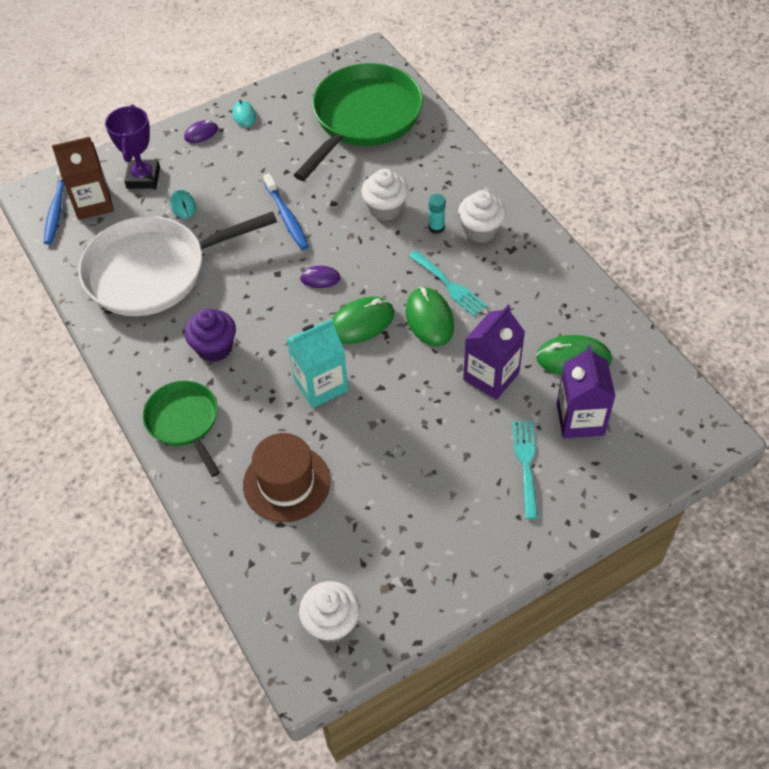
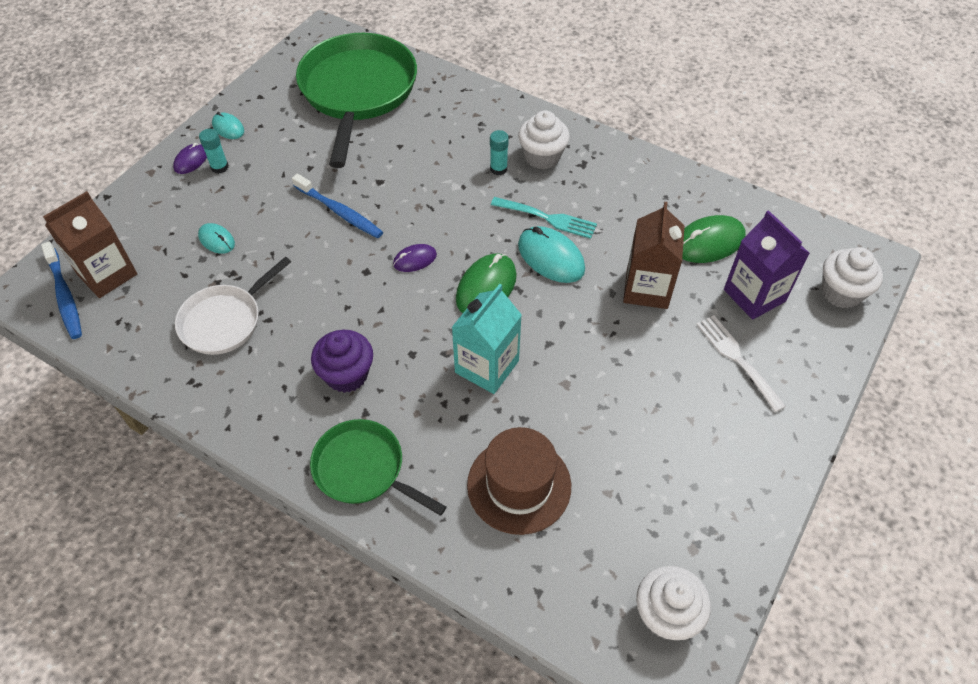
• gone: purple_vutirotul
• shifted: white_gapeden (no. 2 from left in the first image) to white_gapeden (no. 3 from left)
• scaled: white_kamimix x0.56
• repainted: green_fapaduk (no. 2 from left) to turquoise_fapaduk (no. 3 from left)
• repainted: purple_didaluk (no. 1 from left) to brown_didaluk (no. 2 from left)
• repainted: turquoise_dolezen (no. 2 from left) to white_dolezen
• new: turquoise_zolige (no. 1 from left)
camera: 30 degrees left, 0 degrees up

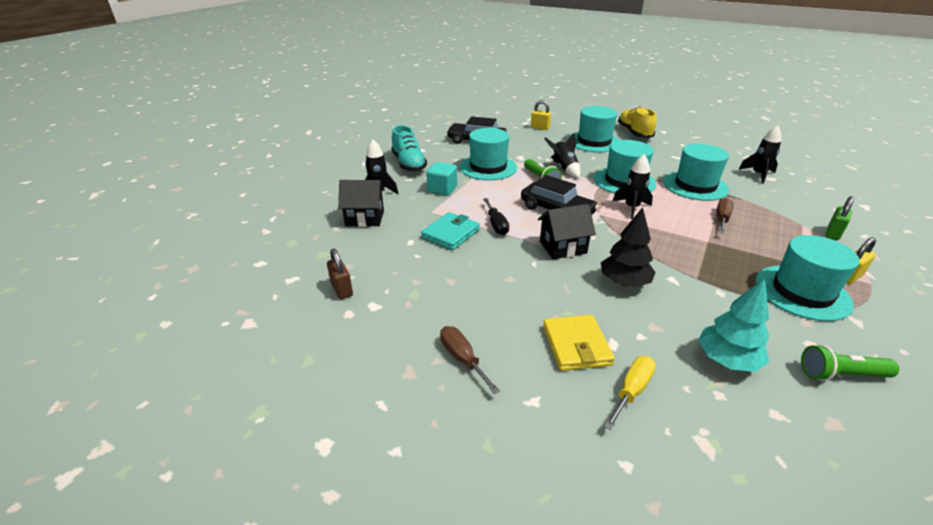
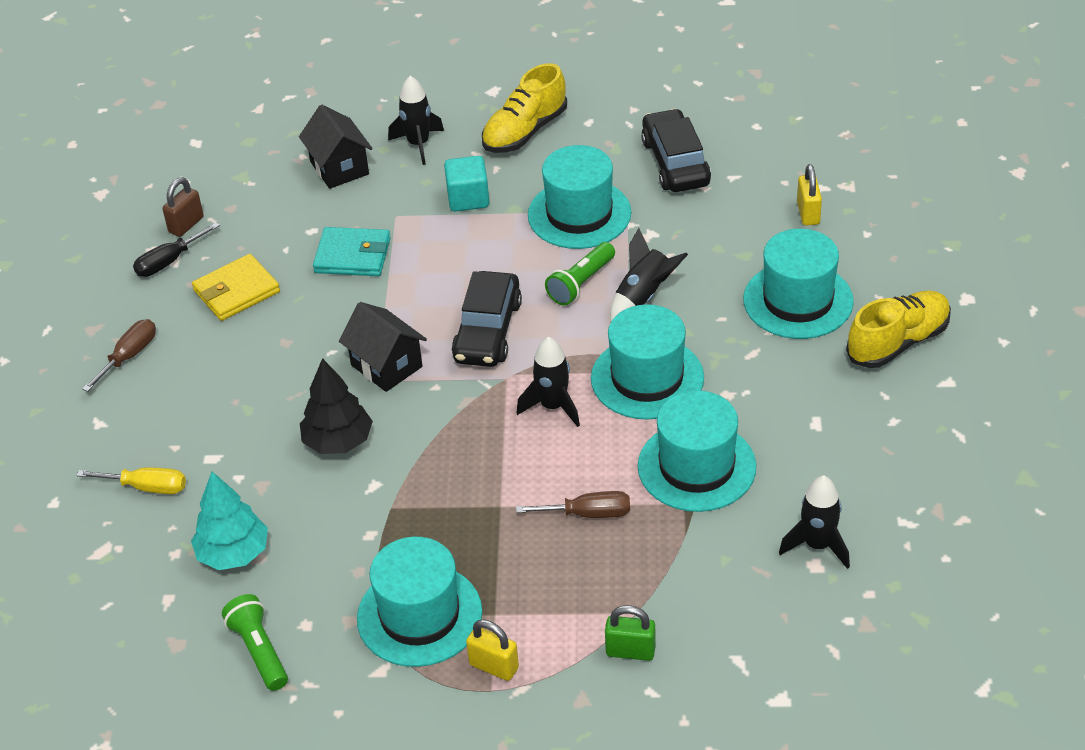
• repainted: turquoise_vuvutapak to yellow_vuvutapak (no. 1 from left)
• shifted: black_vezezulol
• shifted: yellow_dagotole
camera: 65 degrees right, 10 degrees up

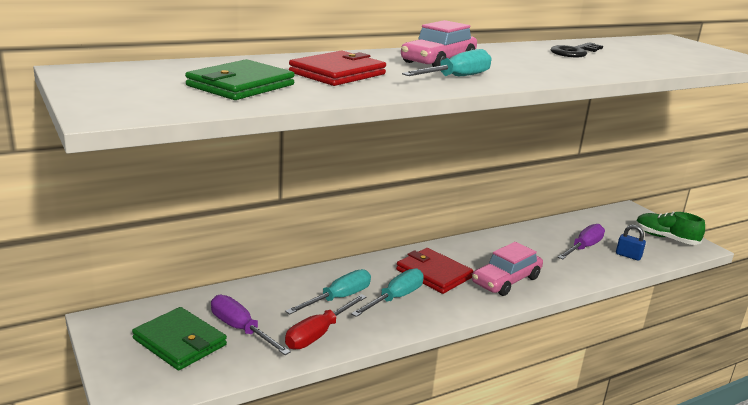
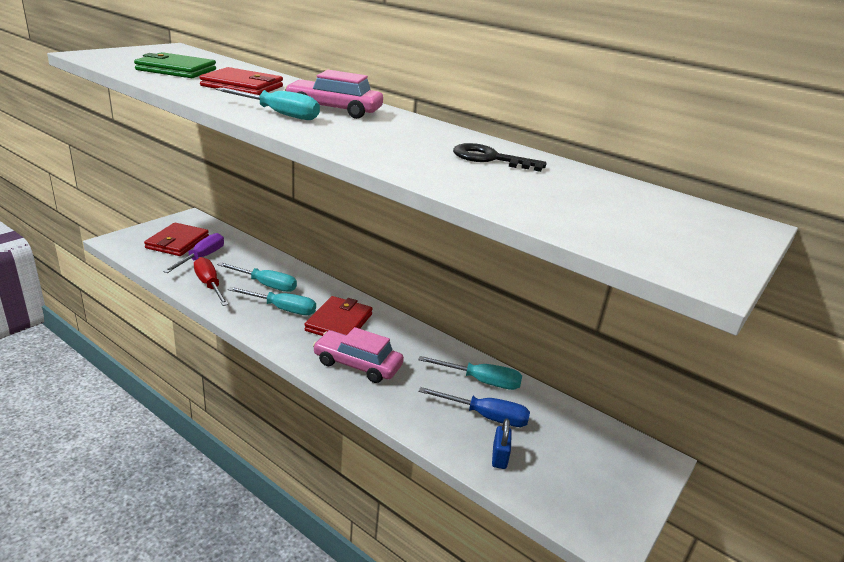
• gone: green_vuvutapak
• repainted: purple_vezezulol (no. 2 from left) to blue_vezezulol
• rotated: red_vezezulol 45 degrees clockwise
• repainted: green_dagotole (no. 1 from left) to red_dagotole (no. 1 from left)
• new: turquoise_vezezulol (no. 4 from left)
camera: 65 degrees right, 5 degrees up

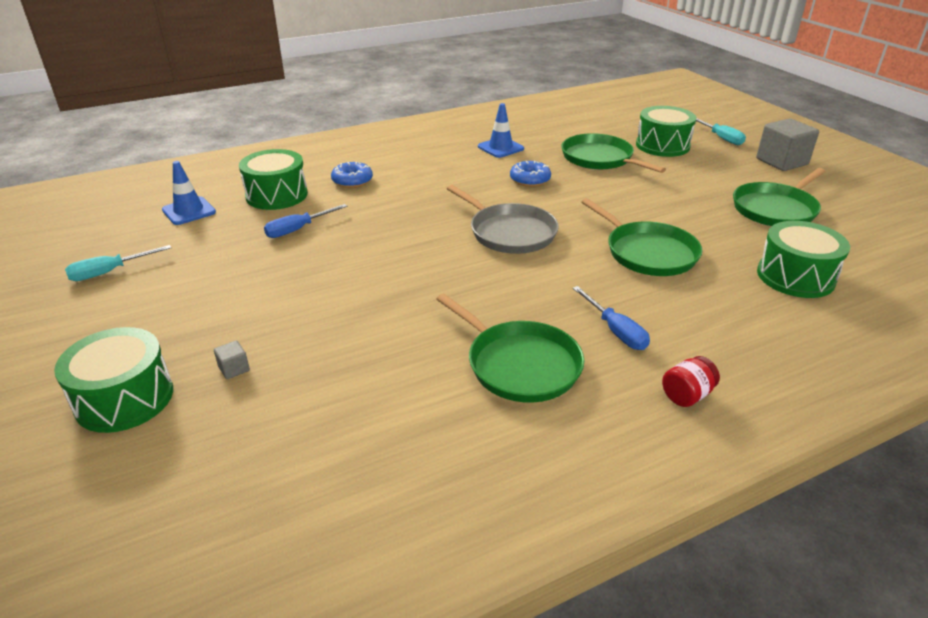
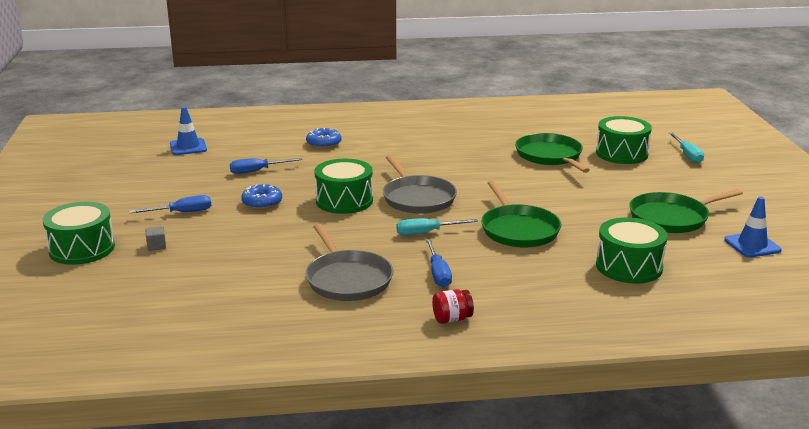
• shifted: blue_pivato (no. 2 from left)
• gone: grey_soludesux (no. 2 from left)
• shifted: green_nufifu (no. 2 from left)
• shifted: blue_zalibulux (no. 2 from left in the first image) to blue_zalibulux (no. 1 from left)
• shifted: turquoise_vezezulol (no. 1 from left)
• repainted: green_kamimix (no. 1 from left) to grey_kamimix (no. 1 from left)
• new: blue_vezezulol (no. 1 from left)
camera: 20 degrees right, 10 degrees down

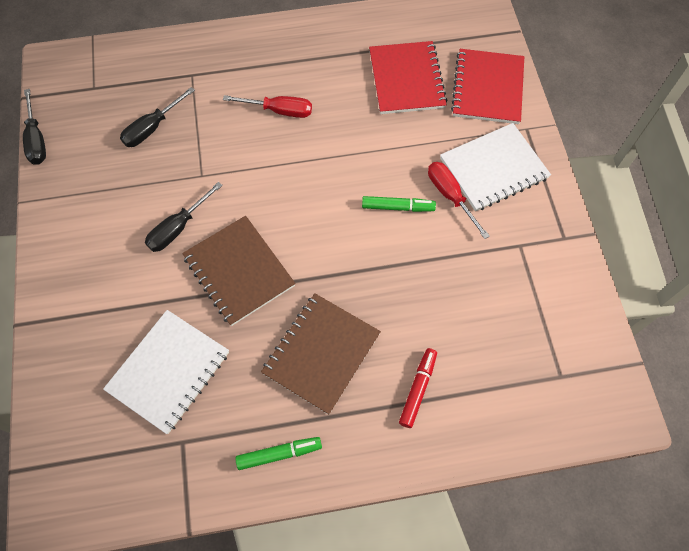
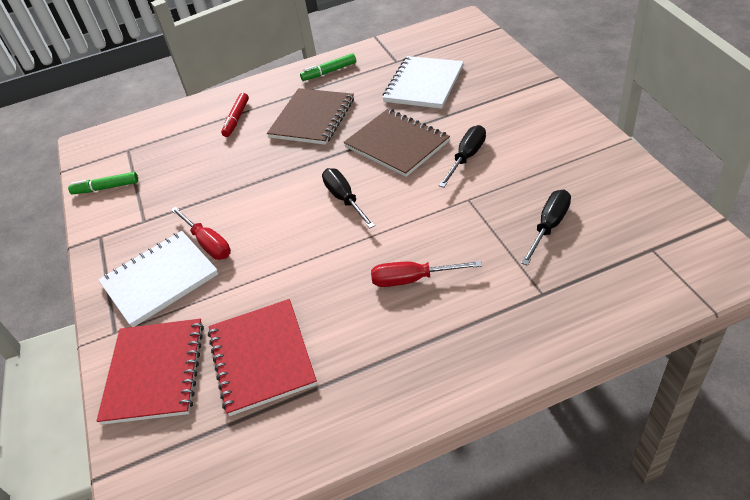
• shifted: black_vezezulol (no. 1 from left)
• shifted: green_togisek (no. 2 from left in the first image) to green_togisek (no. 1 from left)
camera: 175 degrees right, 20 degrees down

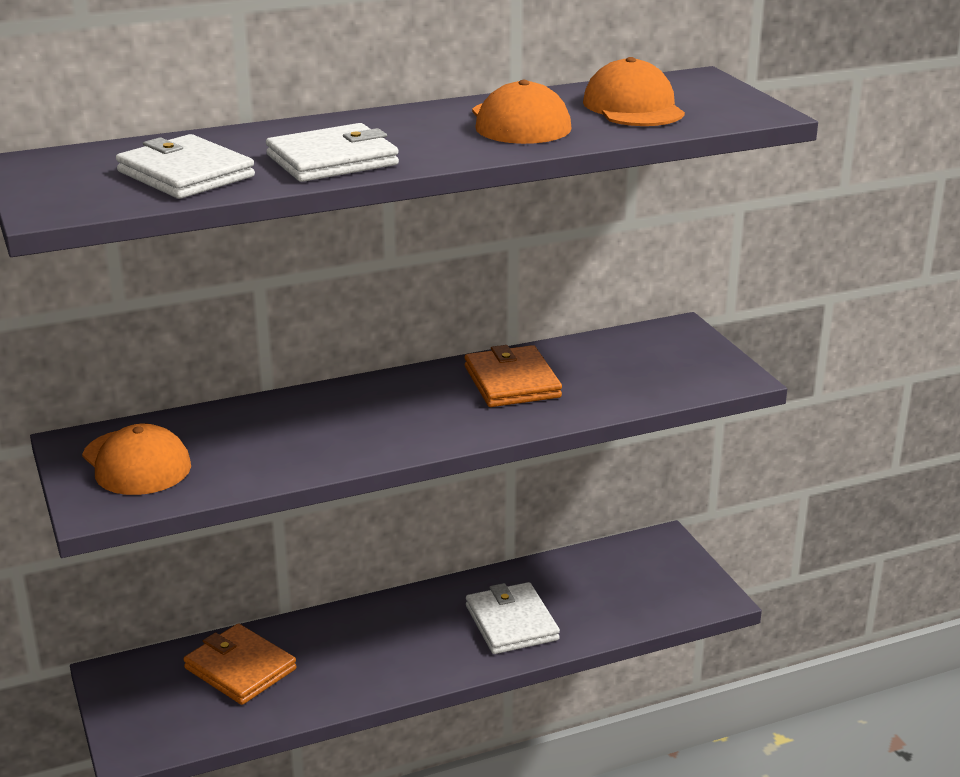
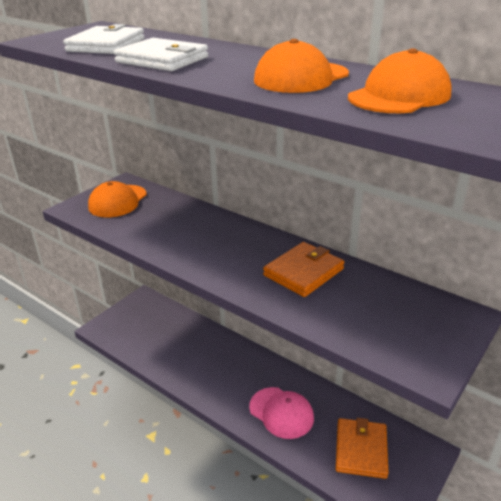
• swapped: white_dagotole (no. 3 from left) to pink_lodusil
• shifted: orange_dagotole (no. 1 from left in the first image) to orange_dagotole (no. 2 from left)
camera: 60 degrees right, 5 degrees up

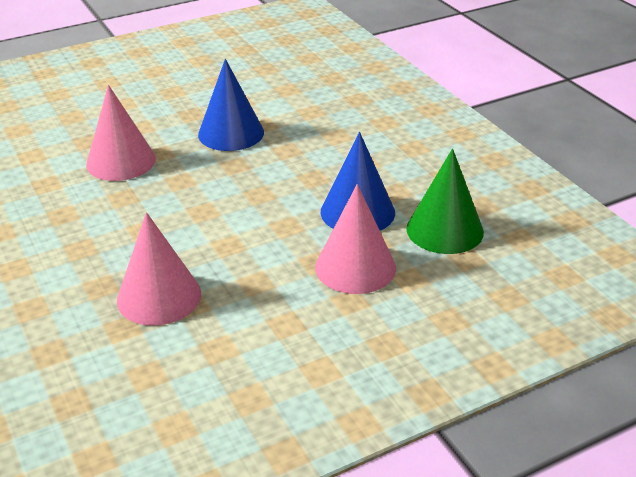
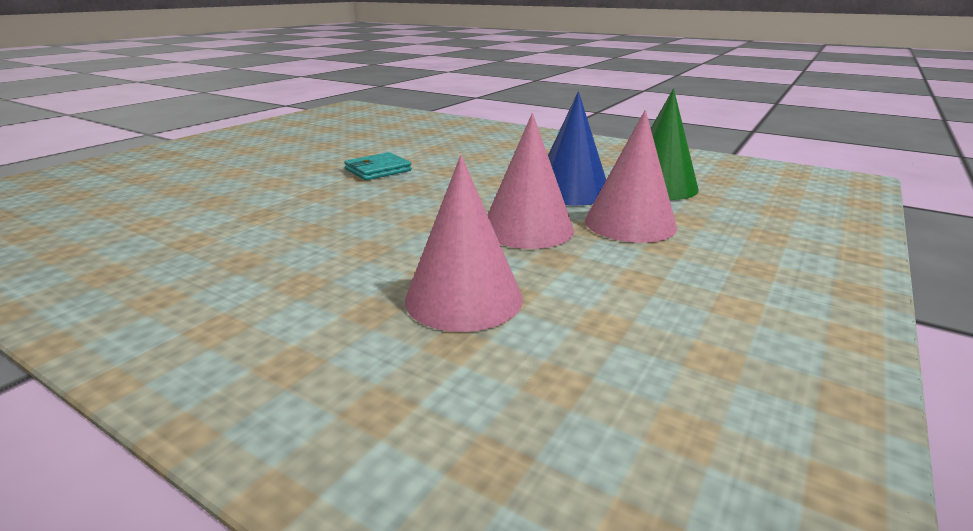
• swapped: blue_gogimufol (no. 1 from left) to turquoise_dagotole
• shifted: pink_gogimufol (no. 1 from left in the first image) to pink_gogimufol (no. 2 from left)
camera: 30 degrees left, 10 degrees down

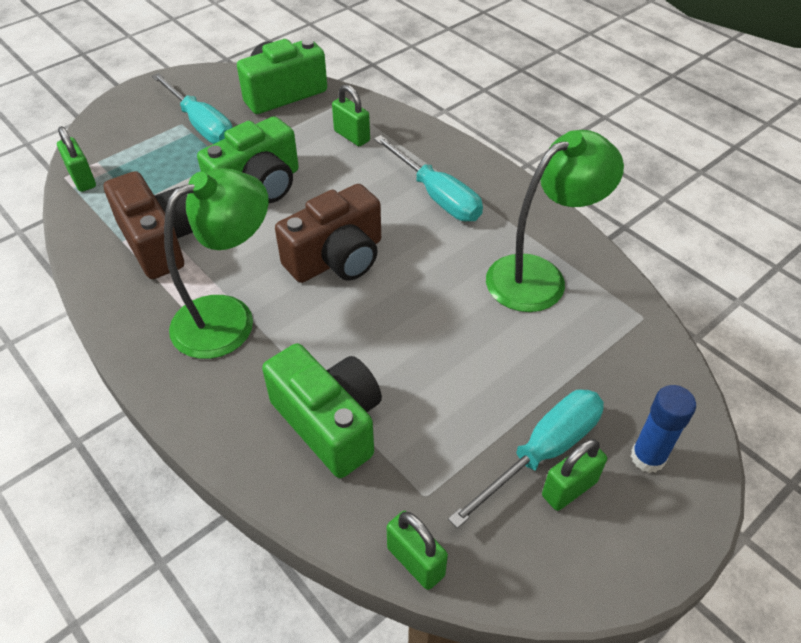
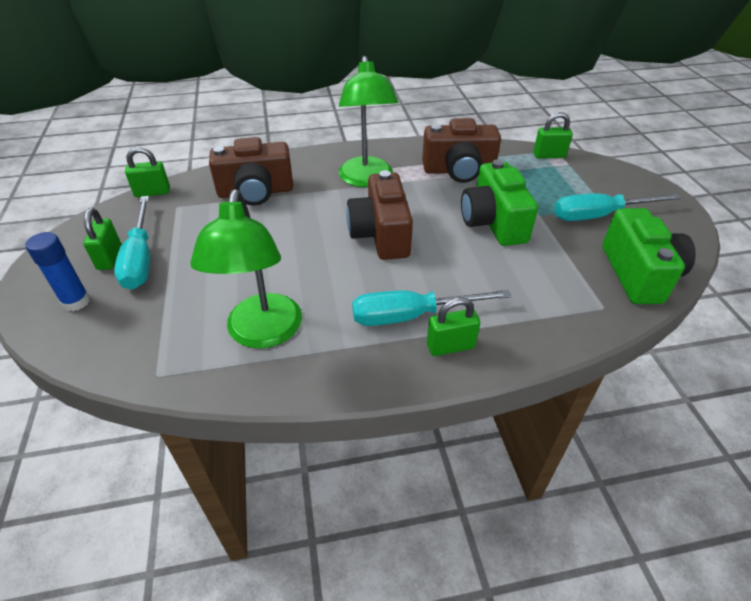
• shifted: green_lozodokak (no. 2 from left in the first image) to green_lozodokak (no. 3 from left)
• repainted: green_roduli (no. 3 from left) to brown_roduli (no. 1 from left)
camera: 120 degrees right, 5 degrees down

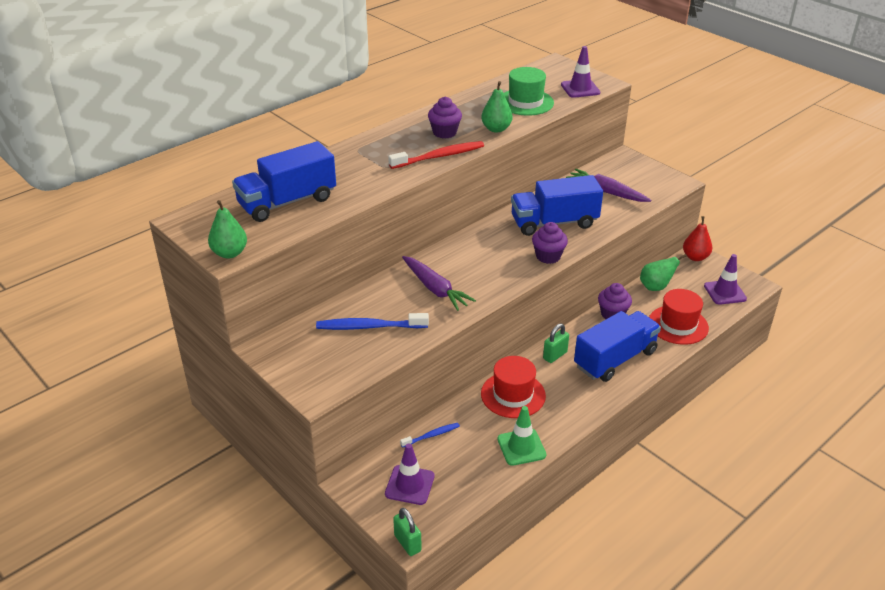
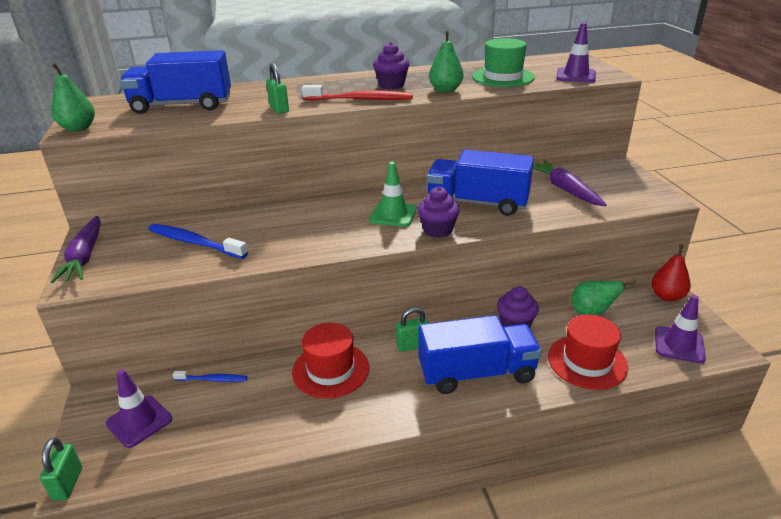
• shifted: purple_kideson (no. 1 from left)
• shifted: green_pivato
• new: green_lozodokak (no. 2 from left)
camera: 30 degrees right, 5 degrees down

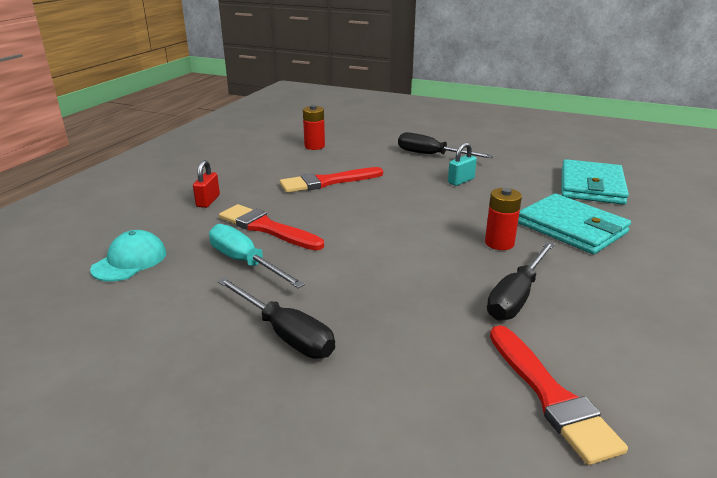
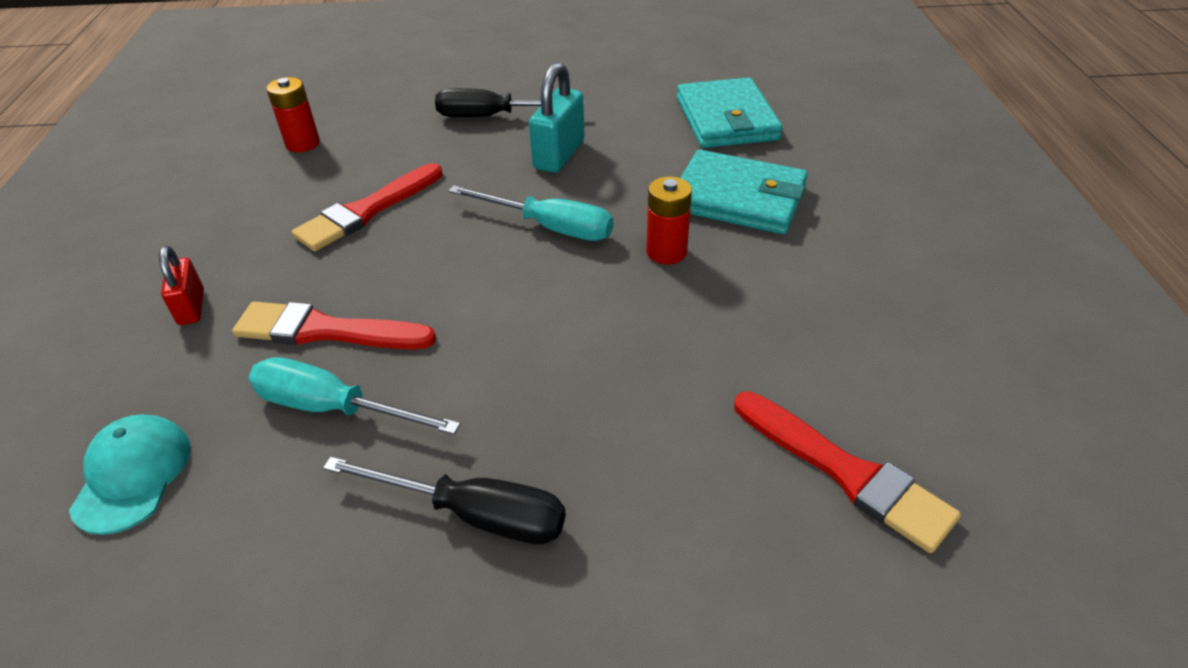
• scaled: turquoise_lozodokak x1.60
• gone: black_vezezulol (no. 3 from left)
• new: turquoise_vezezulol (no. 2 from left)
camera: 25 degrees left, 15 degrees up

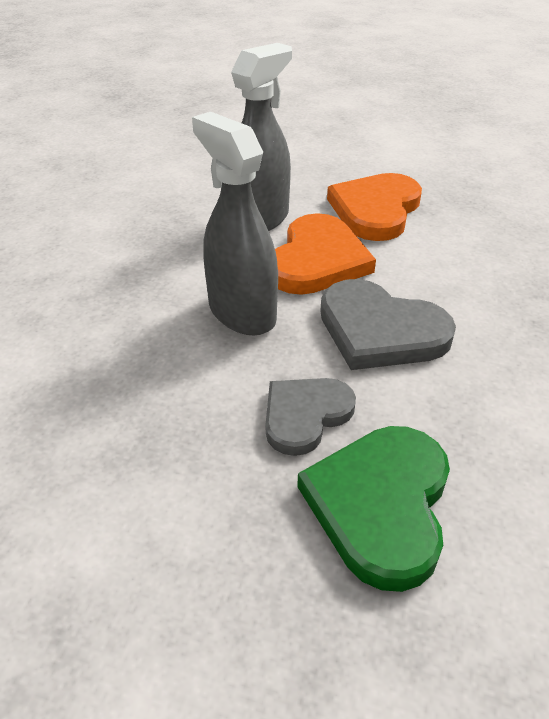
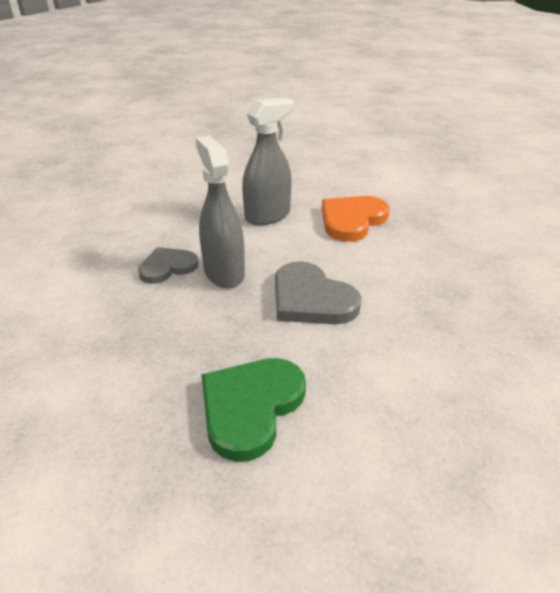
• gone: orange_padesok (no. 1 from left)
• shifted: grey_padesok (no. 1 from left)
camera: 15 degrees right, 5 degrees down

